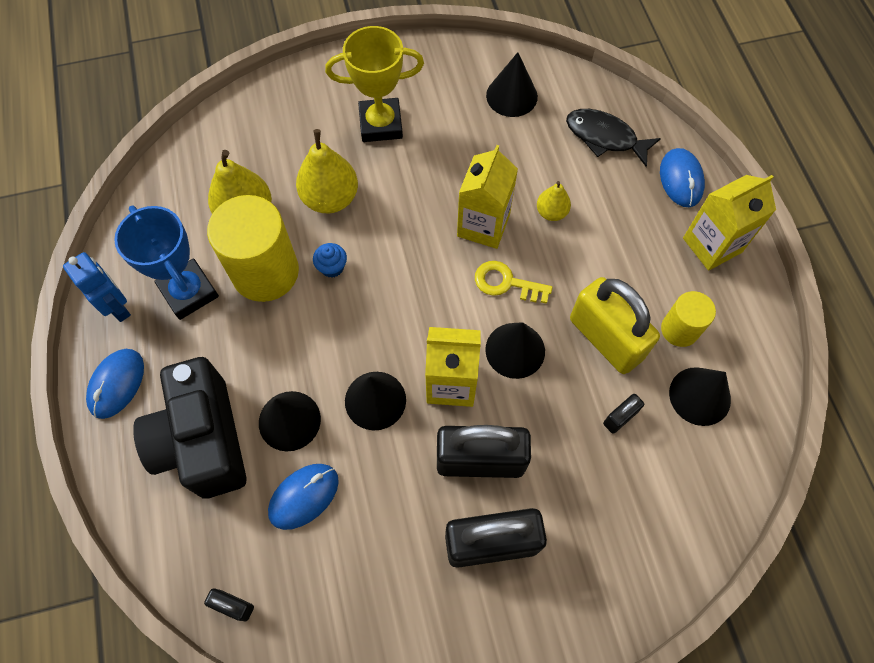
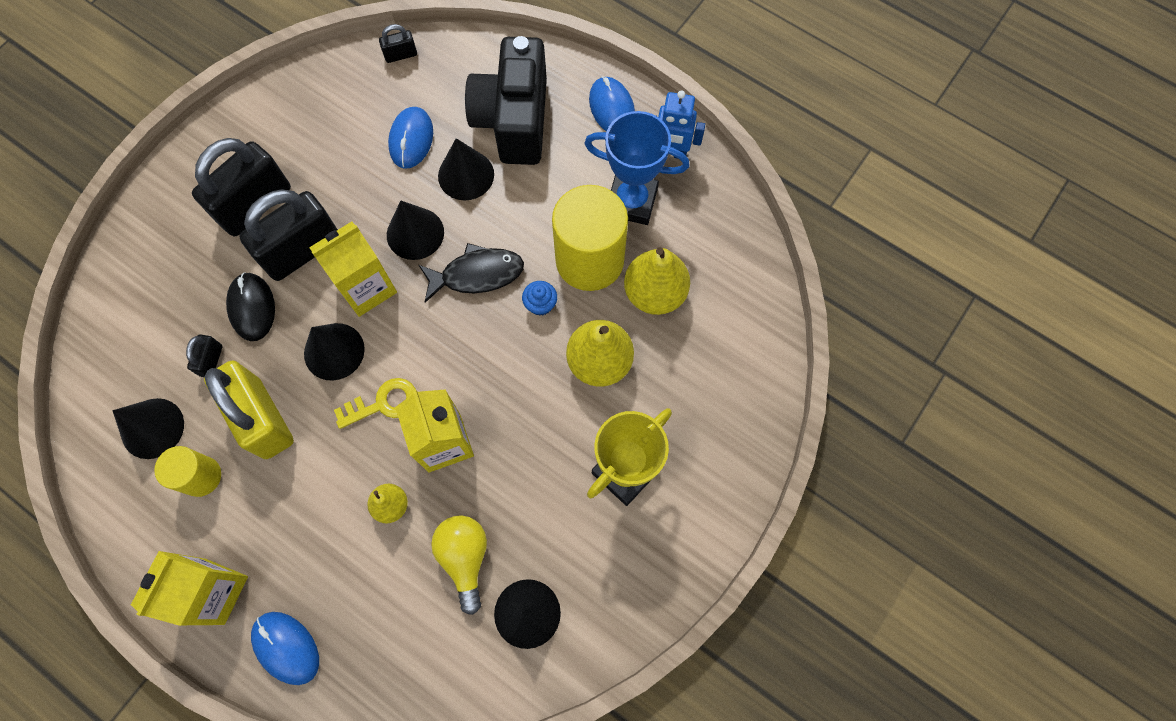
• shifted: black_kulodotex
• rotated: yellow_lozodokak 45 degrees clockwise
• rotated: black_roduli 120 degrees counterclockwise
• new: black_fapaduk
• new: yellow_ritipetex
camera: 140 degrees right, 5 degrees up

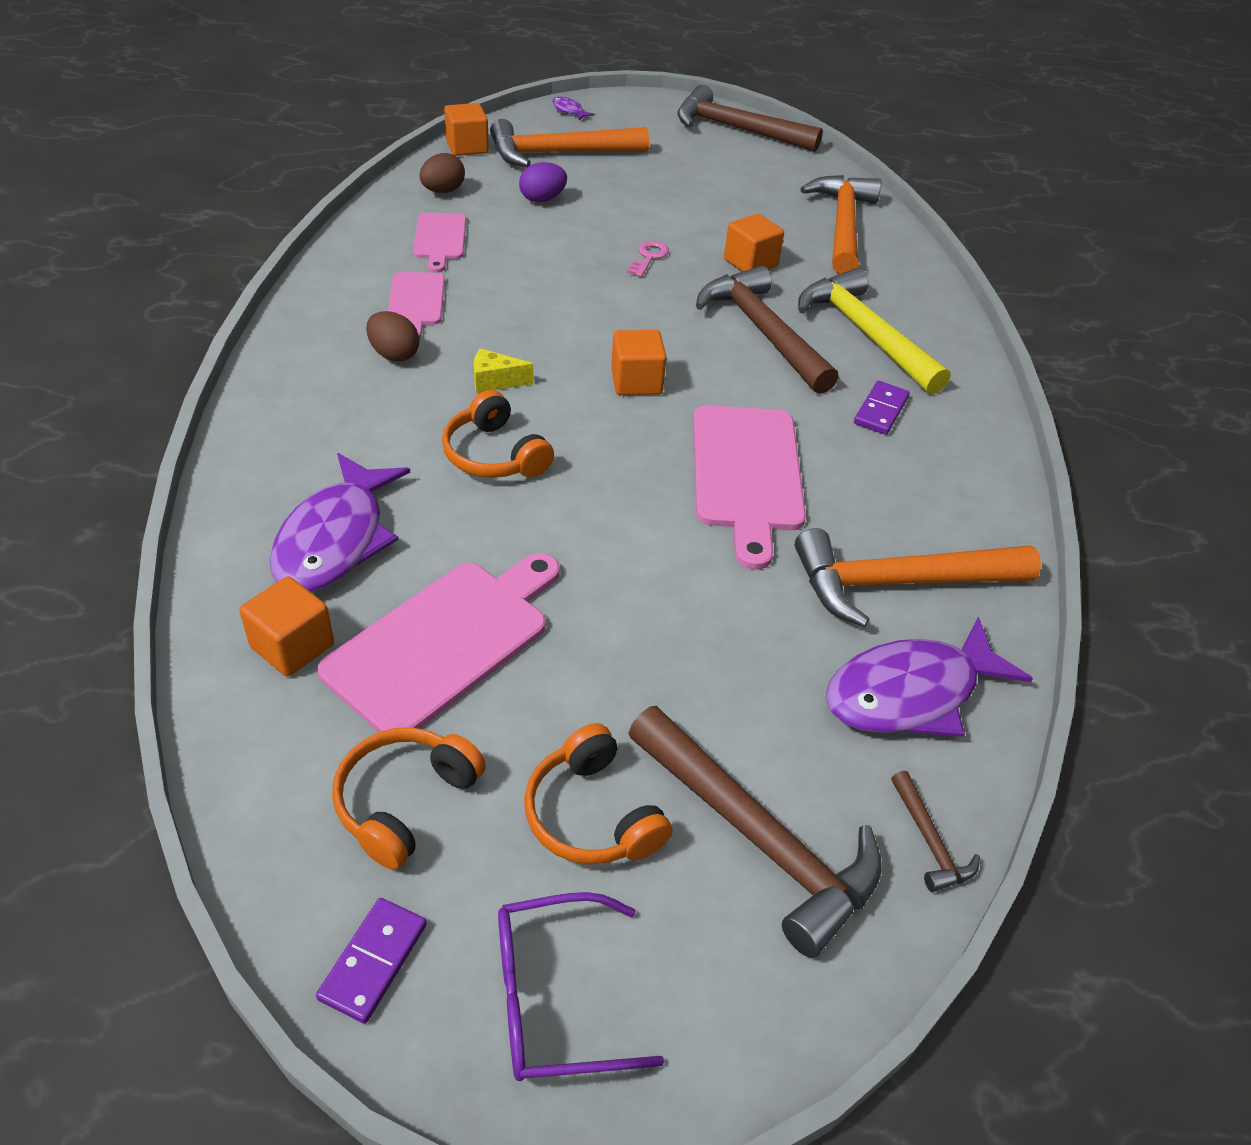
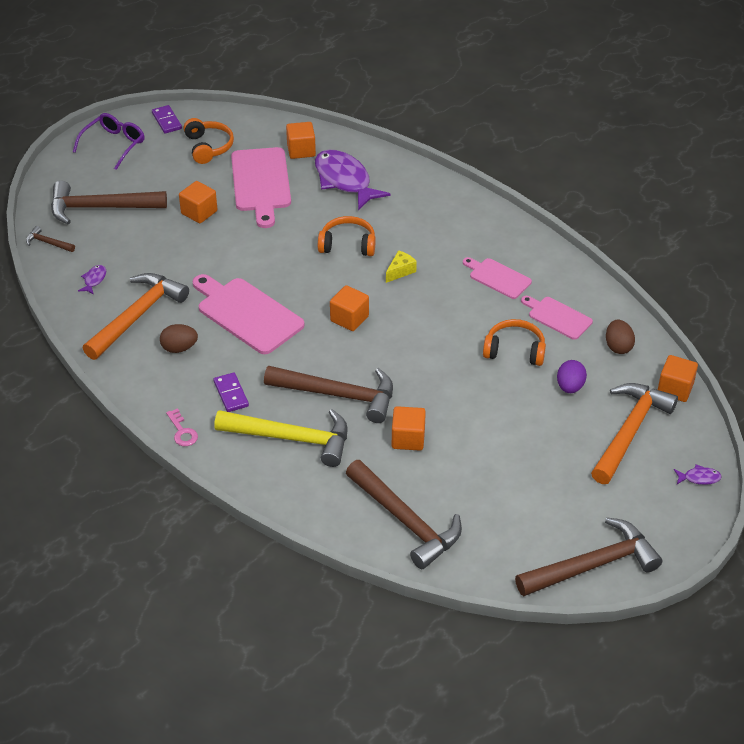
• repainted: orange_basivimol (no. 2 from left) to brown_basivimol (no. 4 from left)
• shifted: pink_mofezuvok
• shifted: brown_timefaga (no. 1 from left)
• scaled: purple_kulodotex (no. 3 from left in the first image) x0.41
• shifted: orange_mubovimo (no. 3 from left)
• new: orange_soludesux (no. 1 from left)
camera: 135 degrees right, 0 degrees up

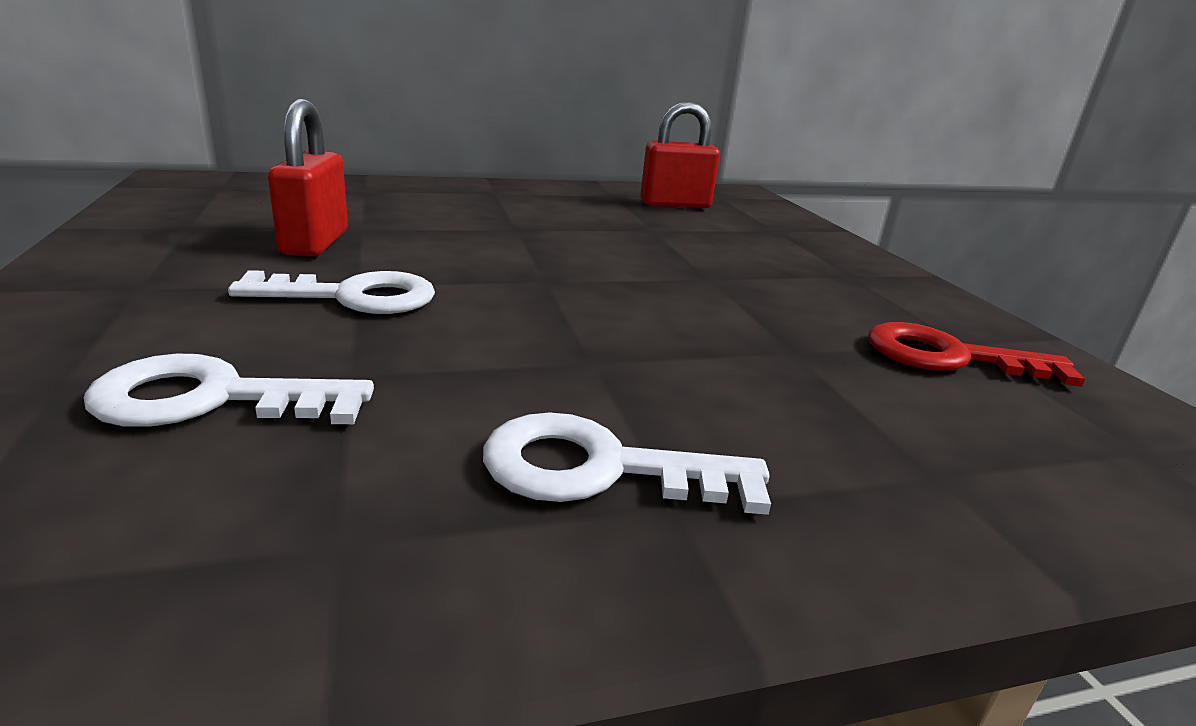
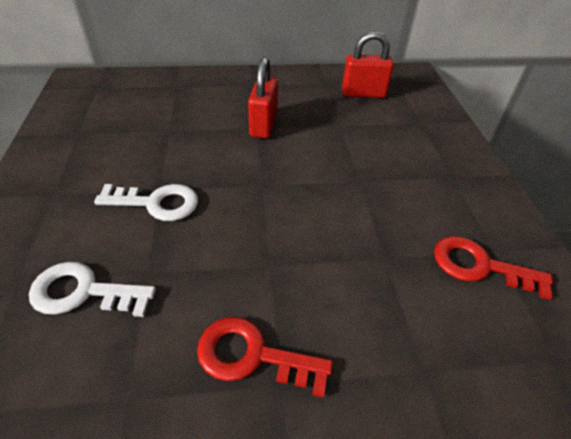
• shifted: red_lozodokak (no. 1 from left)
• repainted: white_mofezuvok (no. 3 from left) to red_mofezuvok (no. 1 from left)
camera: 10 degrees right, 20 degrees up

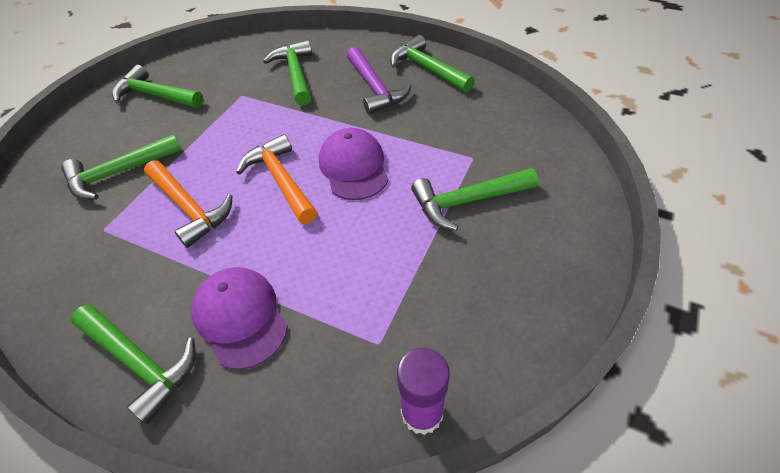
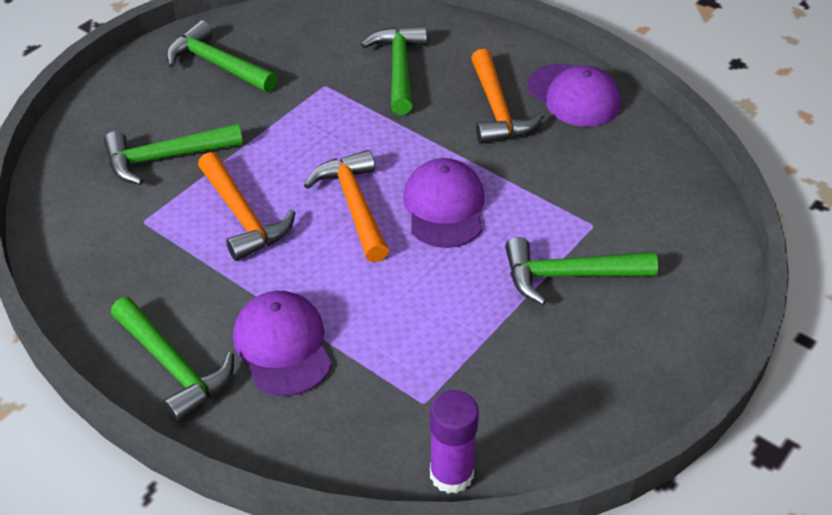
• swapped: green_basivimol (no. 5 from left) to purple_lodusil (no. 3 from left)
• repainted: purple_basivimol to orange_basivimol (no. 3 from left)
camera: 10 degrees right, 5 degrees down

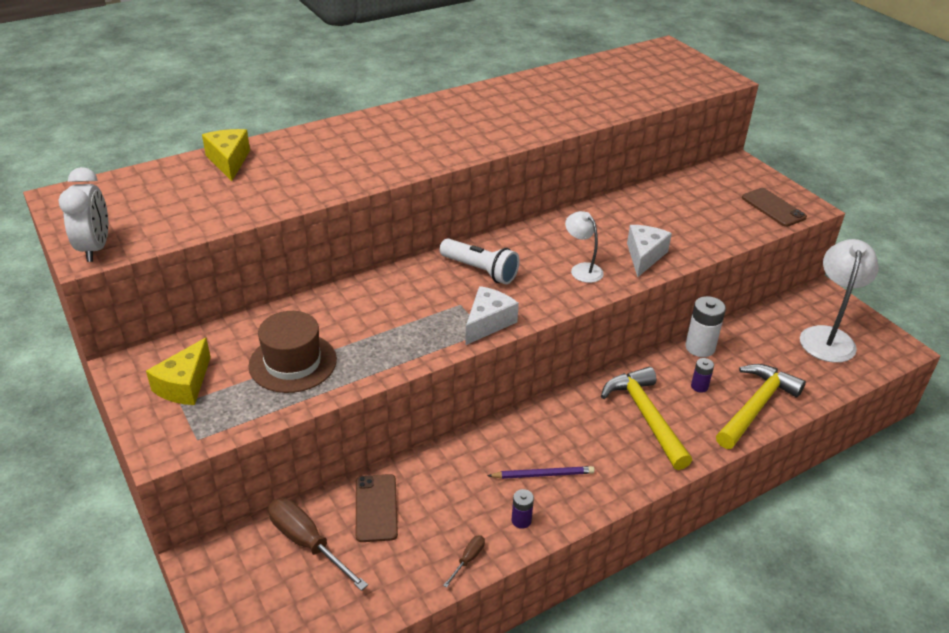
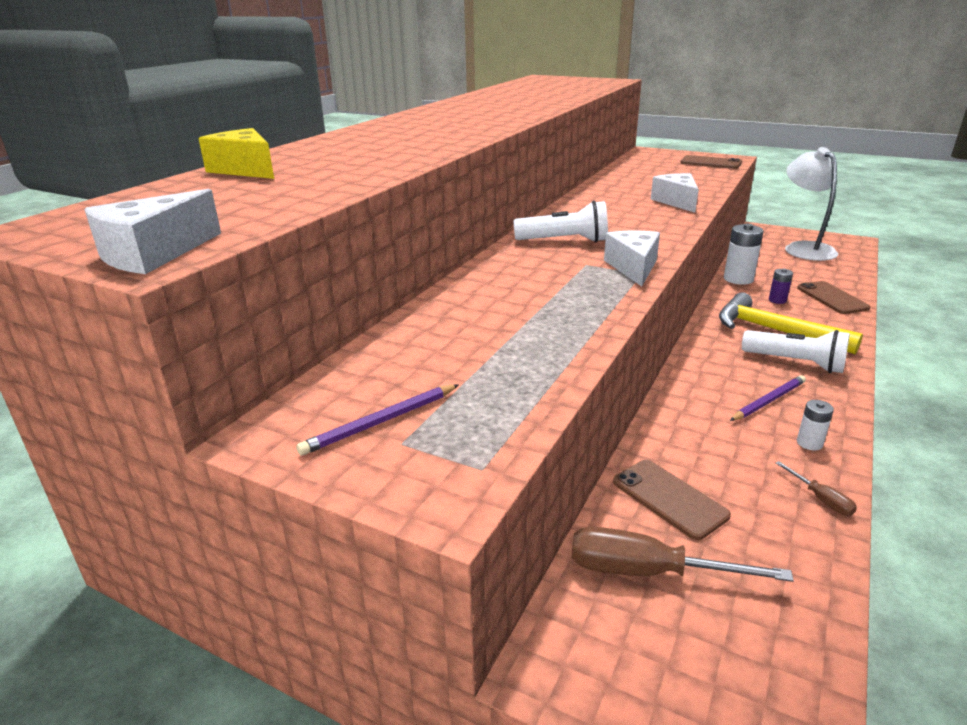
• swapped: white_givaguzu to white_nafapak (no. 1 from left)
• gone: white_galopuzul (no. 1 from left)
• gone: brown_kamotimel
• swapped: yellow_nafapak (no. 1 from left) to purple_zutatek (no. 1 from left)
• swapped: yellow_basivimol (no. 2 from left) to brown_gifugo (no. 3 from left)
• repainted: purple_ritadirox (no. 1 from left) to white_ritadirox (no. 2 from left)
• rotated: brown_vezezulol (no. 2 from left) 150 degrees clockwise
• new: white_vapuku (no. 2 from left)
camera: 30 degrees left, 10 degrees down

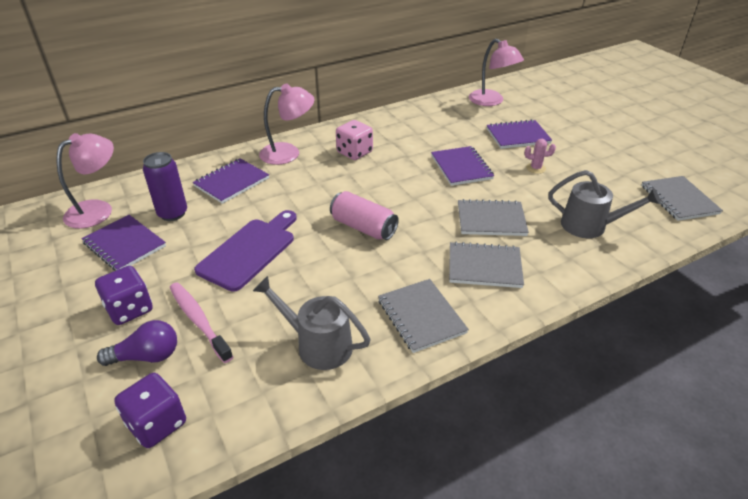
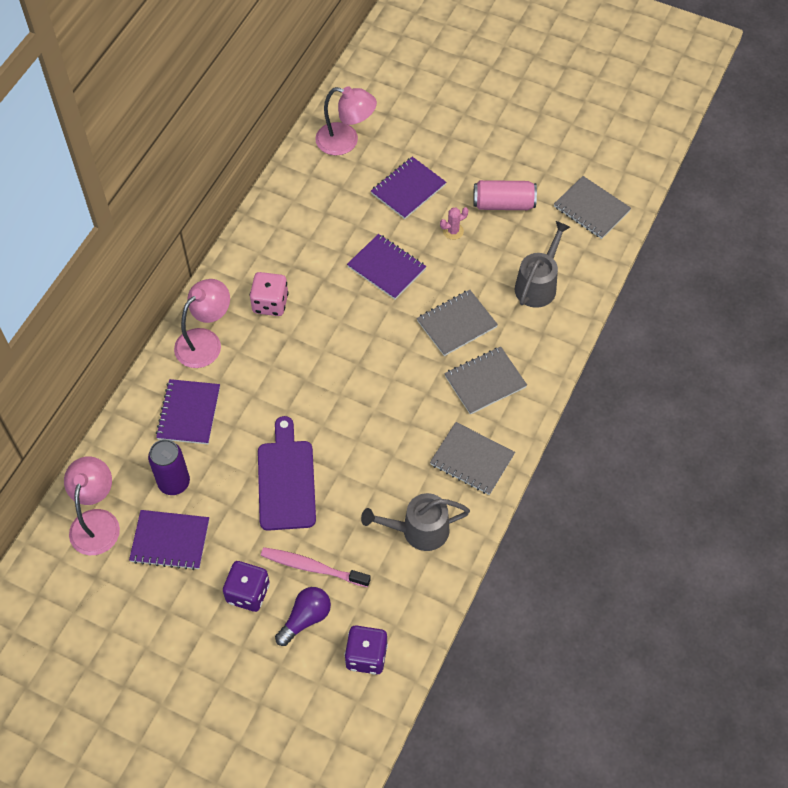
• rotated: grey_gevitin (no. 2 from left) 45 degrees counterclockwise
• shifted: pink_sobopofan
camera: 35 degrees left, 20 degrees up

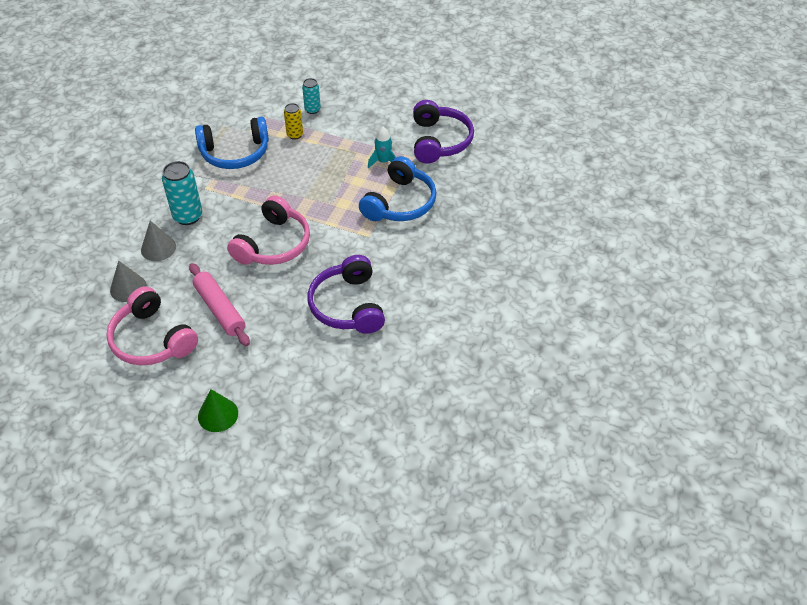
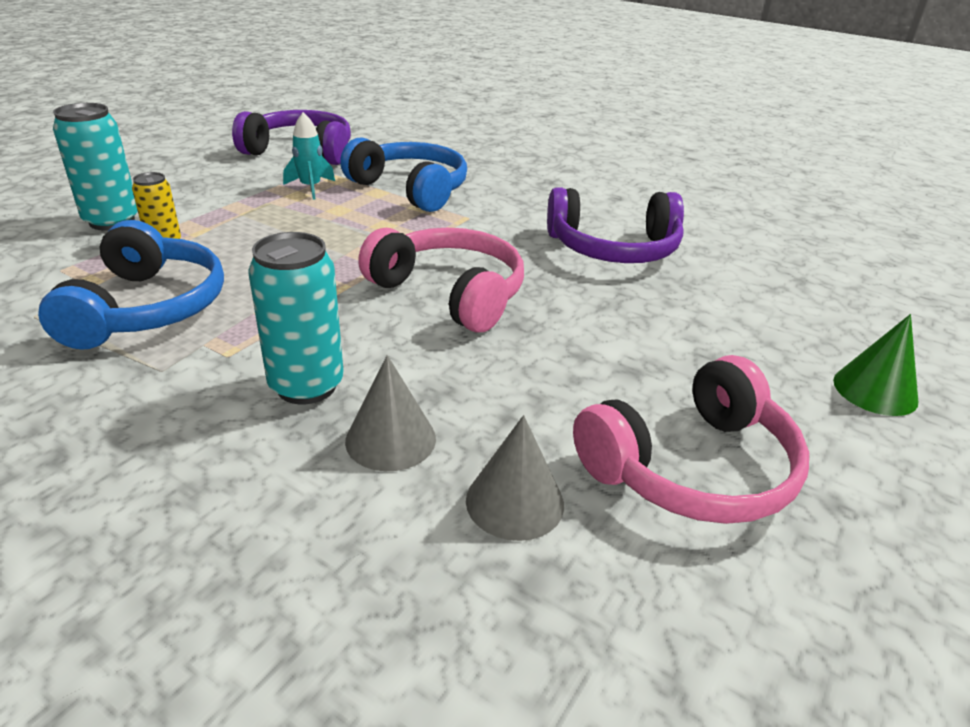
• scaled: turquoise_sobopofan (no. 2 from left in the first image) x1.67
• gone: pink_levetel
camera: 80 degrees left, 15 degrees down

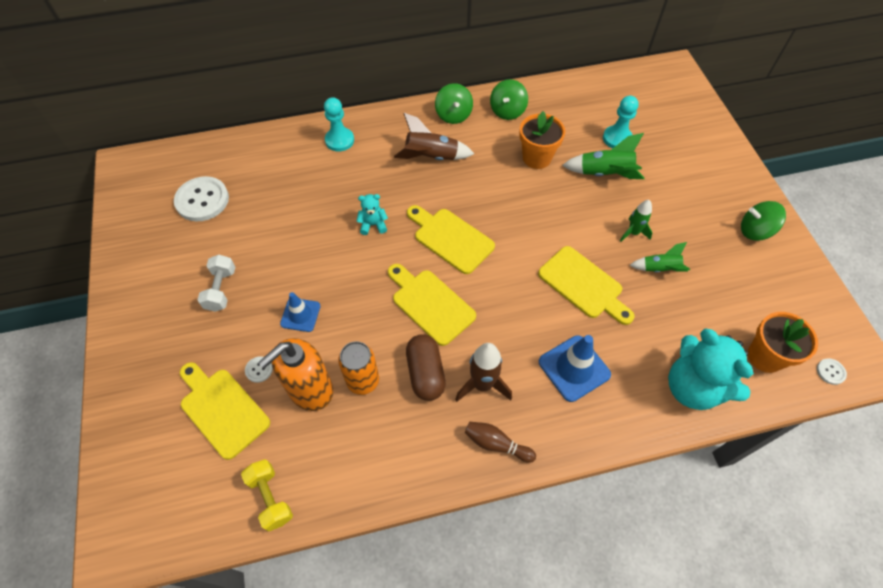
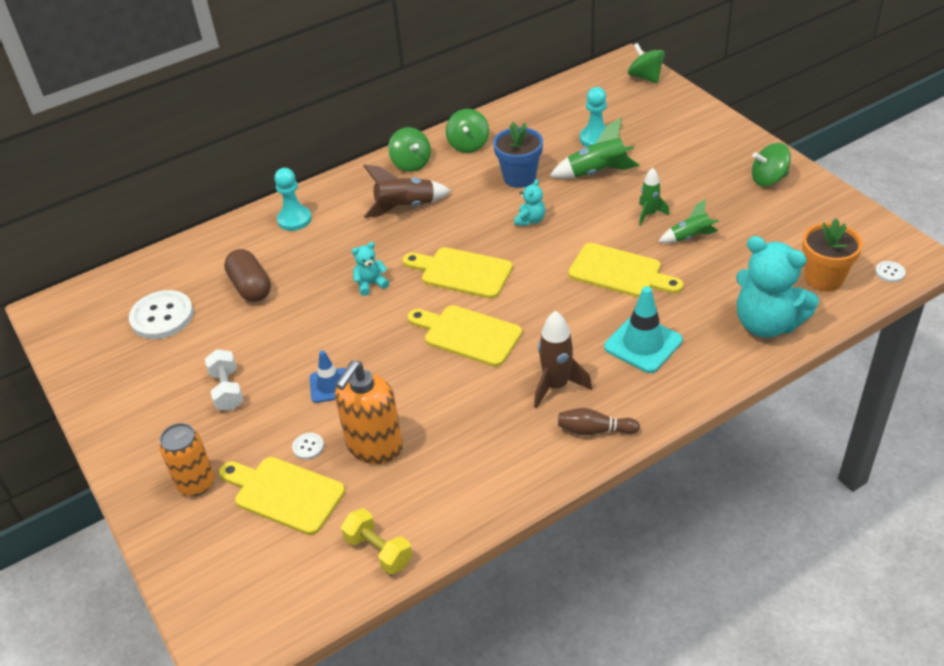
• repainted: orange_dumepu (no. 1 from left) to blue_dumepu
• shifted: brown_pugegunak
• repainted: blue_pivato (no. 2 from left) to turquoise_pivato
• shifted: orange_sobopofan
• new: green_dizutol (no. 3 from left)
• new: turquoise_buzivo (no. 2 from left)
camera: 15 degrees left, 15 degrees down

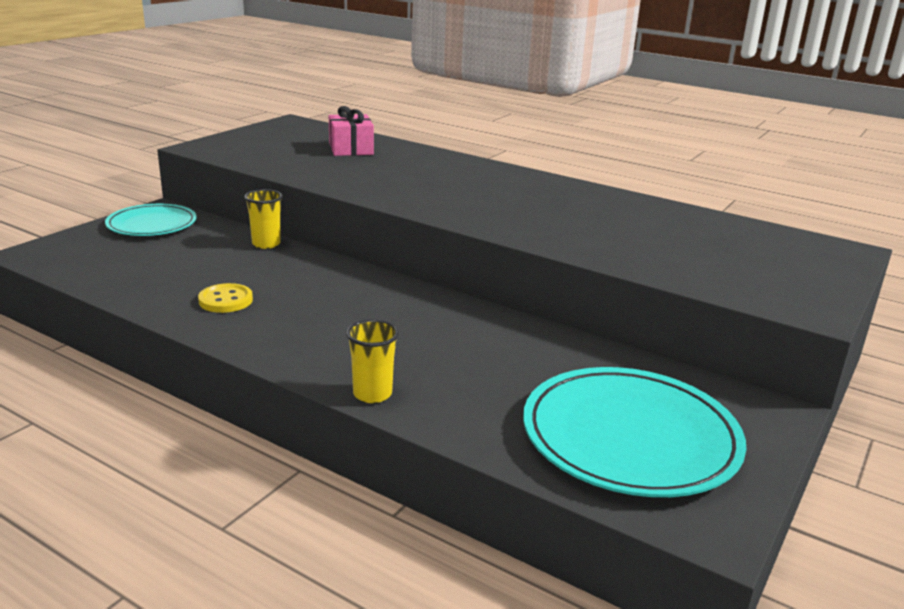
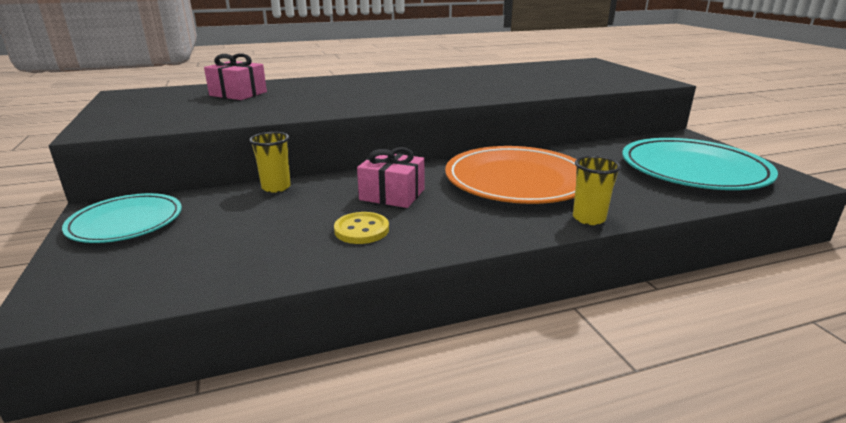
• new: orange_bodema
• new: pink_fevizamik (no. 2 from left)
camera: 50 degrees left, 0 degrees up

